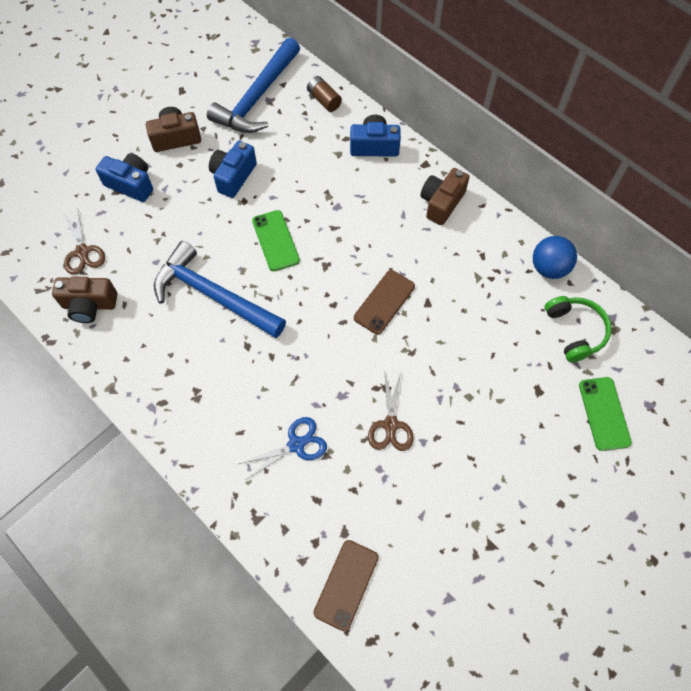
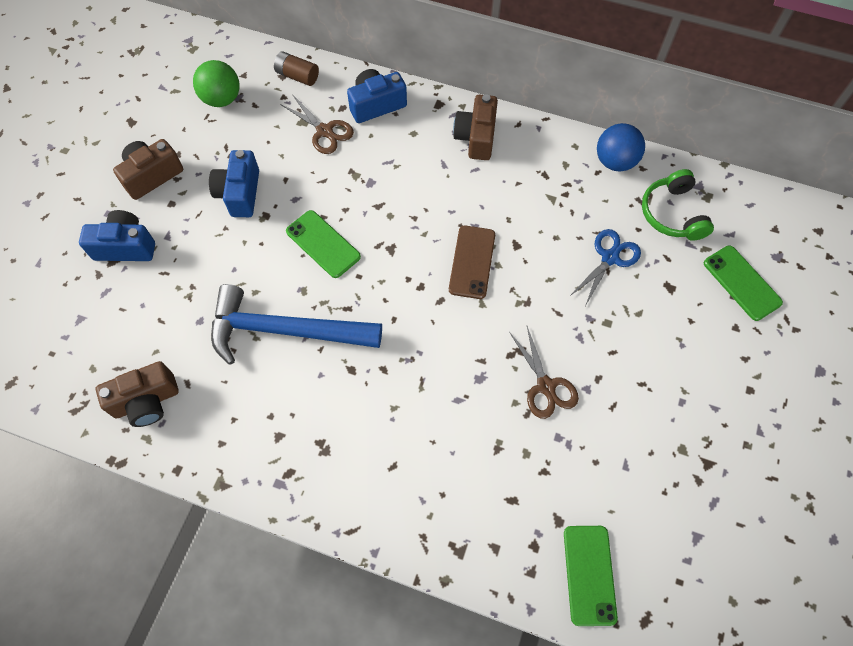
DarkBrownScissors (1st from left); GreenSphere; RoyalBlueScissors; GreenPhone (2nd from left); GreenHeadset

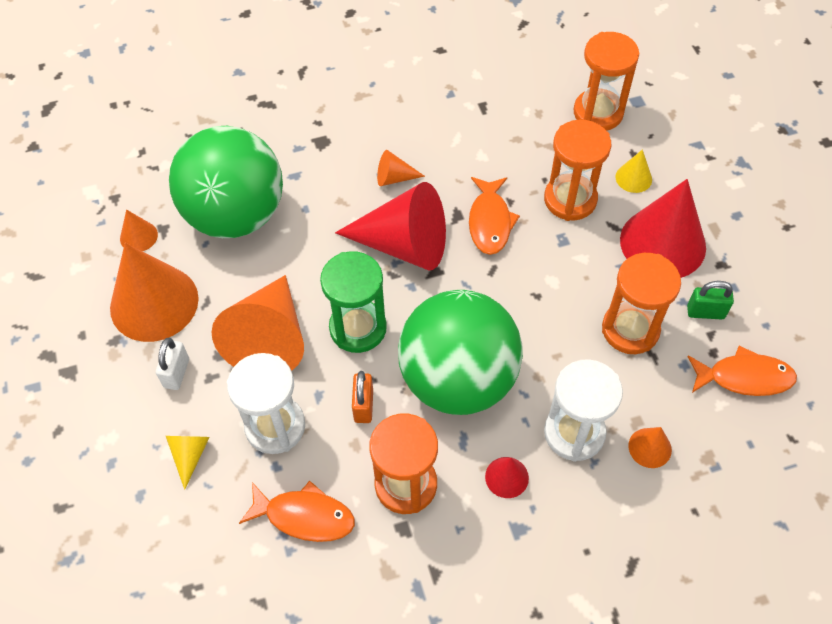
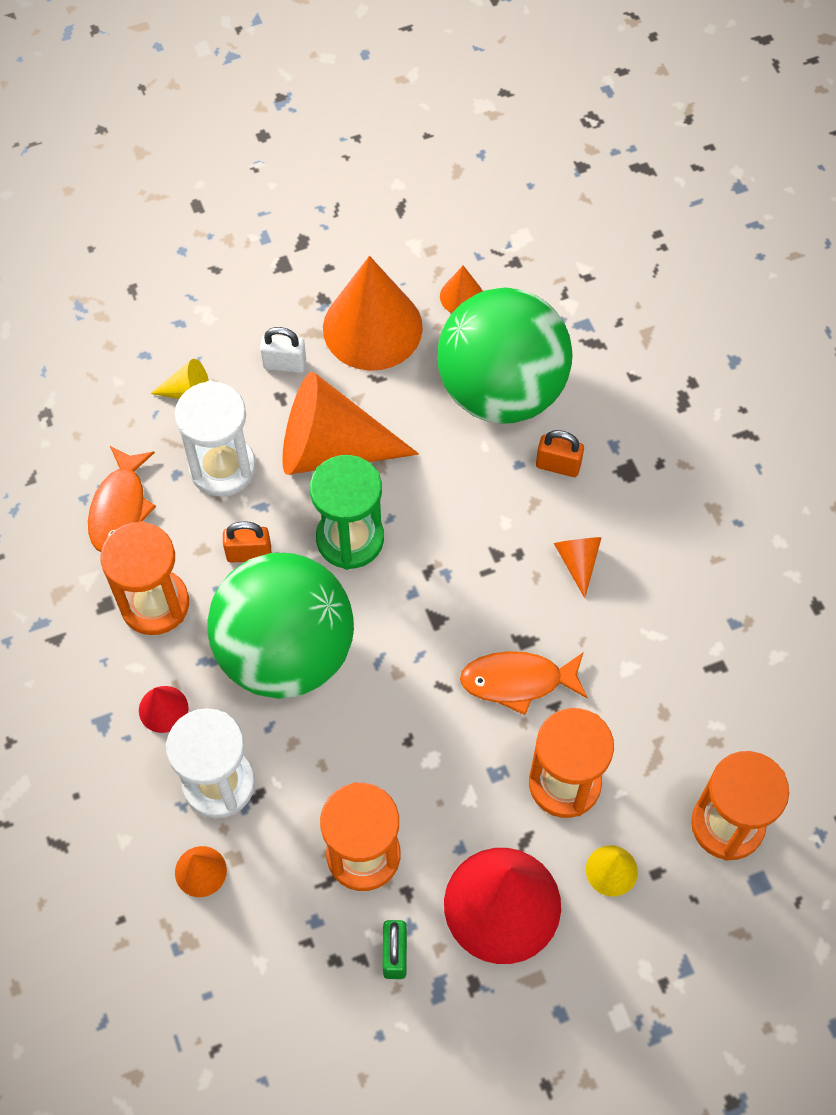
RedSolidCone (1st from left in the first image); BrightOrangeFish (3rd from left in the first image); BrightOrangeLock (2nd from left)

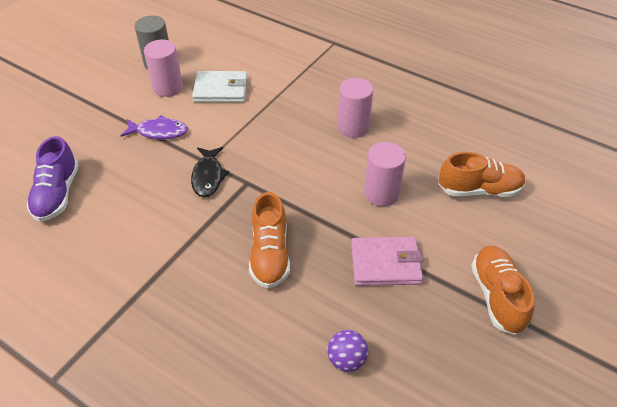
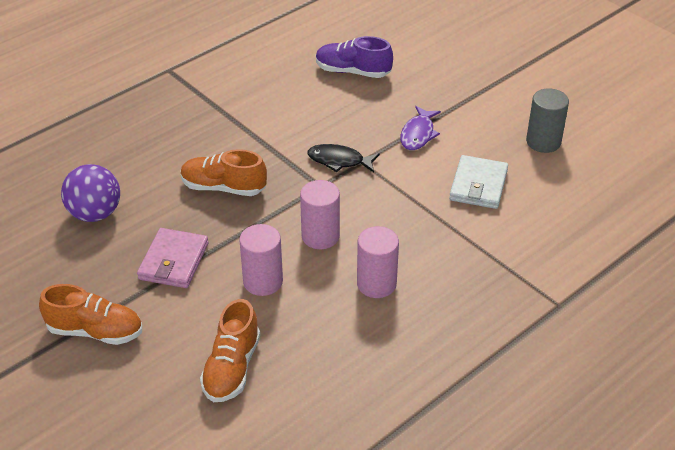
RosySolidCylinder (2nd from left); PurpleSphere

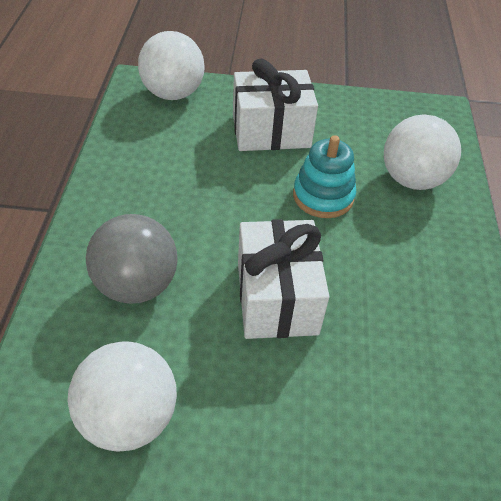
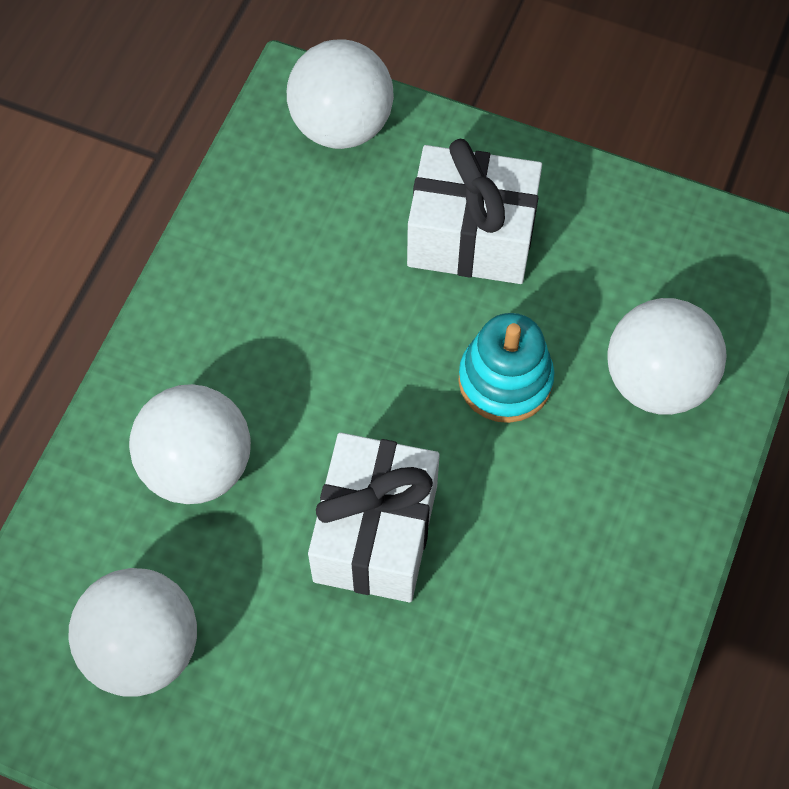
PureWhiteSphere (2nd from left)

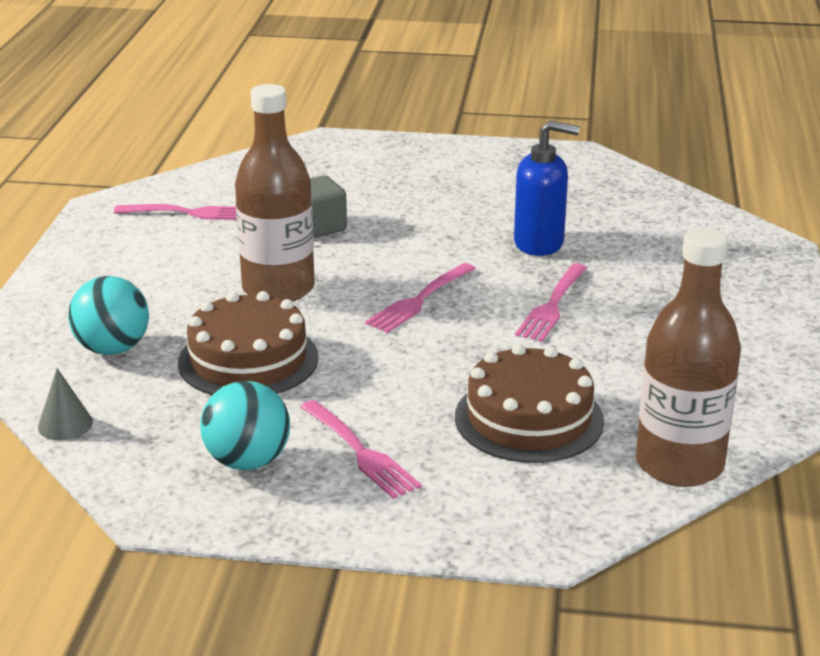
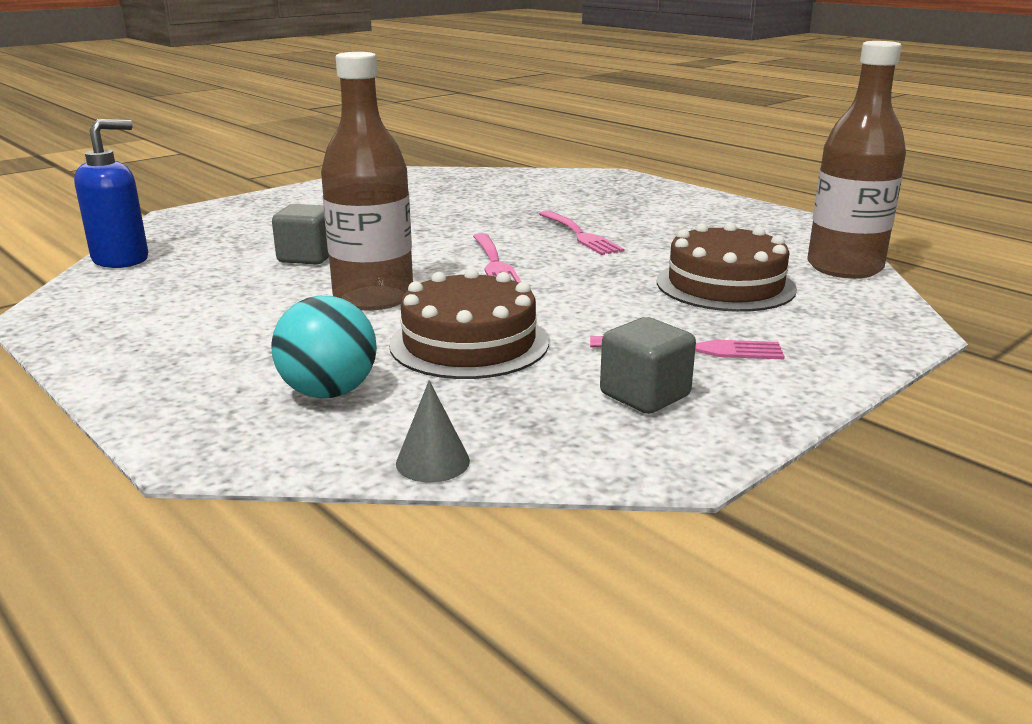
RosyDinnerFork (1st from left in the first image); GreySolidCube (2nd from left); RoyalBlueSoapDispenser

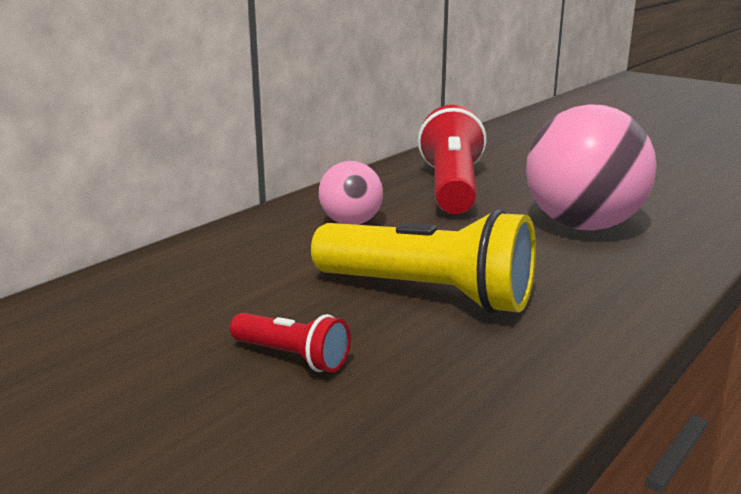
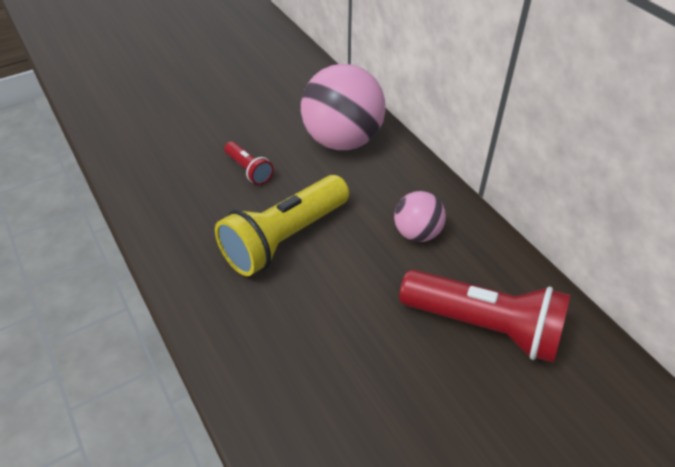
RedPocketTorch (1st from left); RosySphere (1st from left)

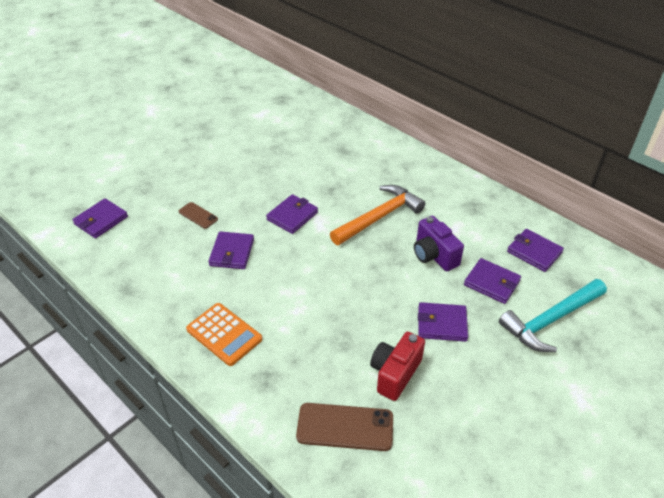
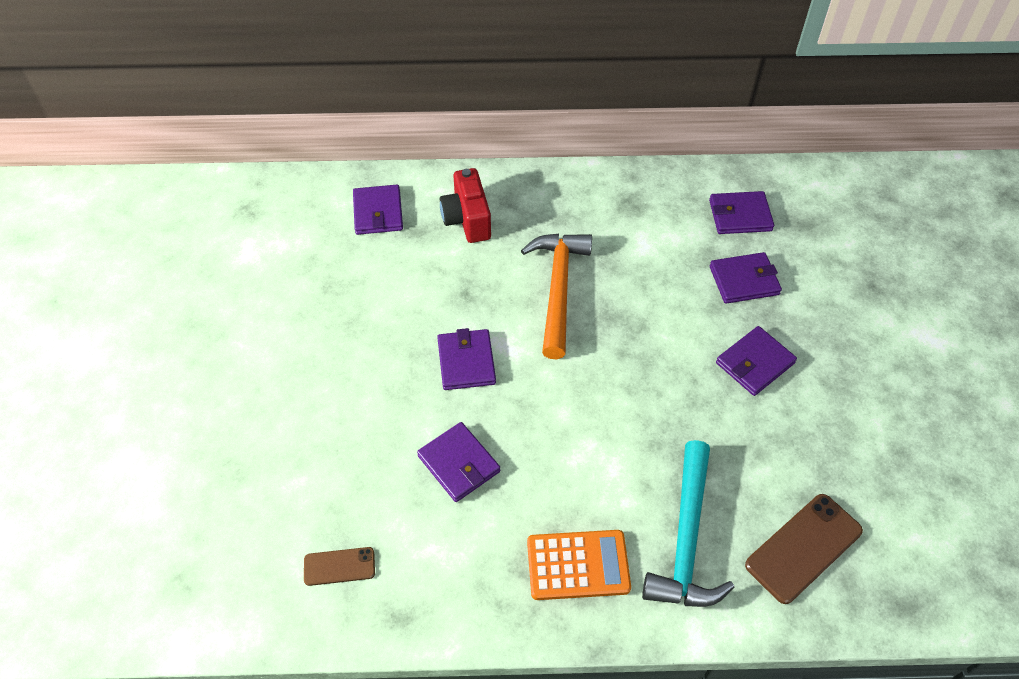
PurpleWallet (1st from left); DarkBrownPhone (1st from left); RedCompactCamera; PurpleCompactCamera; TurquoiseHammer

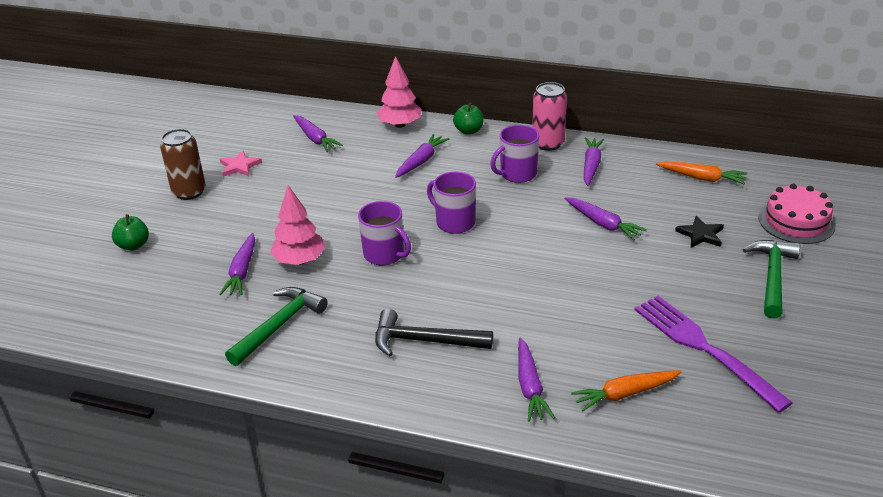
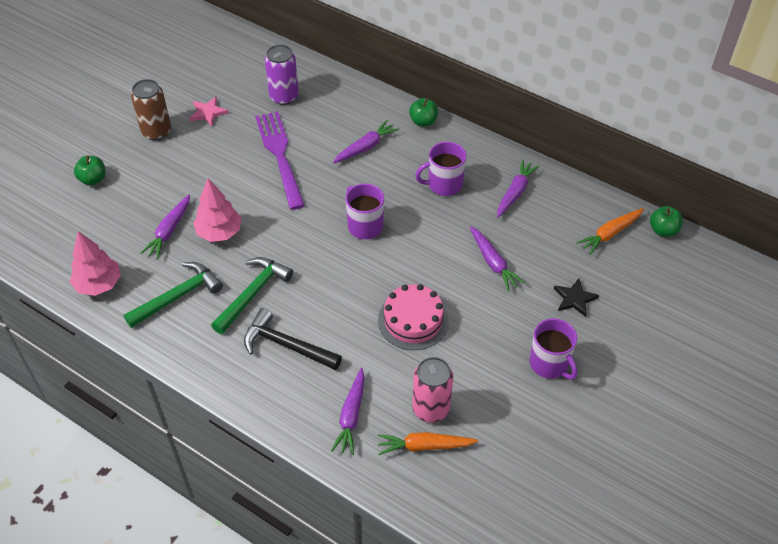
PurpleCan; PurpleCoffeeMug (3rd from left); RosyFirTree (1st from left); RosyCan; PurpleDinnerFork; BrightOrangeToyCarrot (2nd from left); GreenHammer (2nd from left); RosyLayerCake; GreenApple (3rd from left)

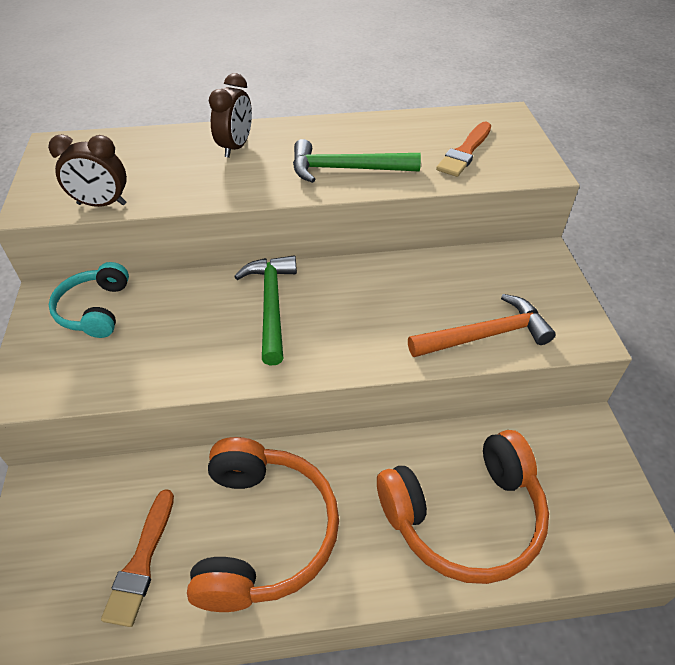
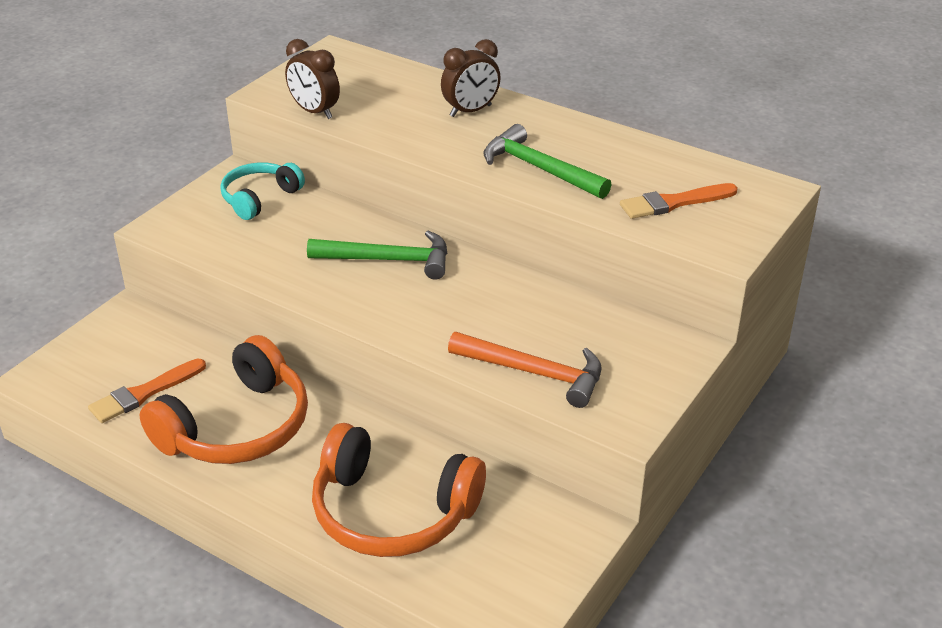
GreenHammer (1st from left)

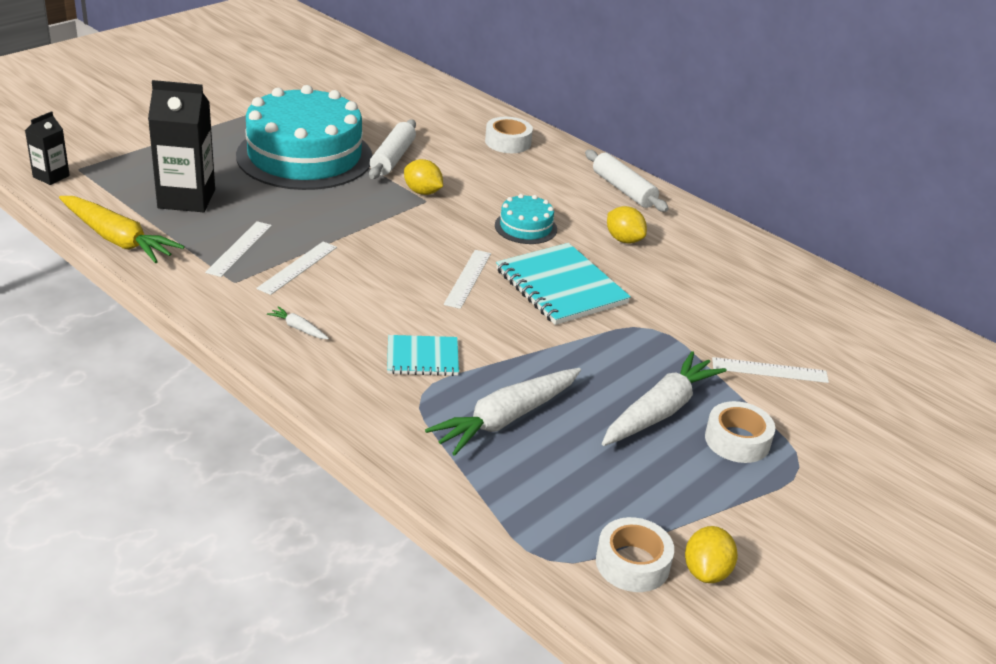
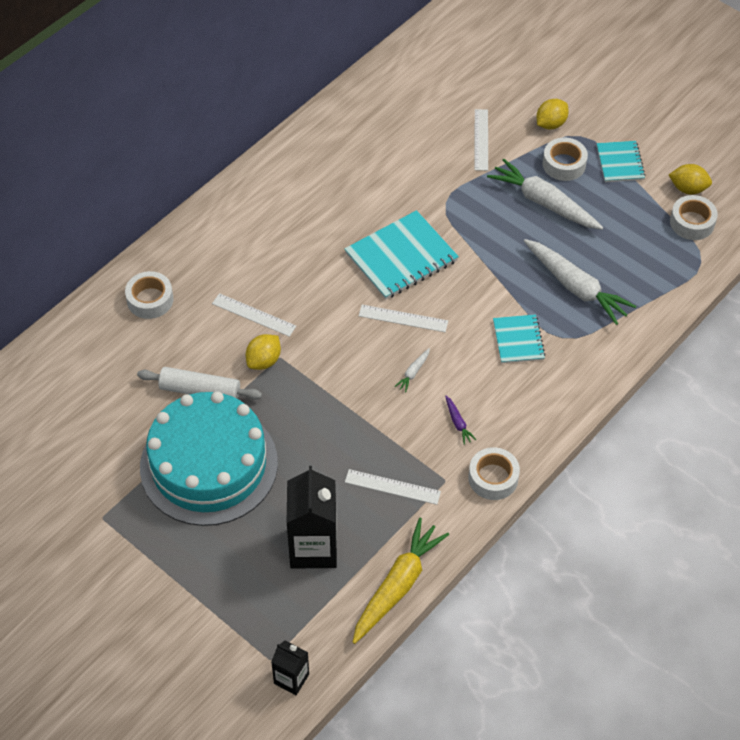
PureWhiteRuler (1st from left); PureWhiteToyCarrot (1st from left); TurquoiseLayerCake (2nd from left in the first image); PureWhiteDoughRoller (2nd from left in the first image); GoldenCitrusFruit (2nd from left); PurpleToyCarrot; PureWhiteStickyTape (2nd from left); TurquoiseNotepad (3rd from left)

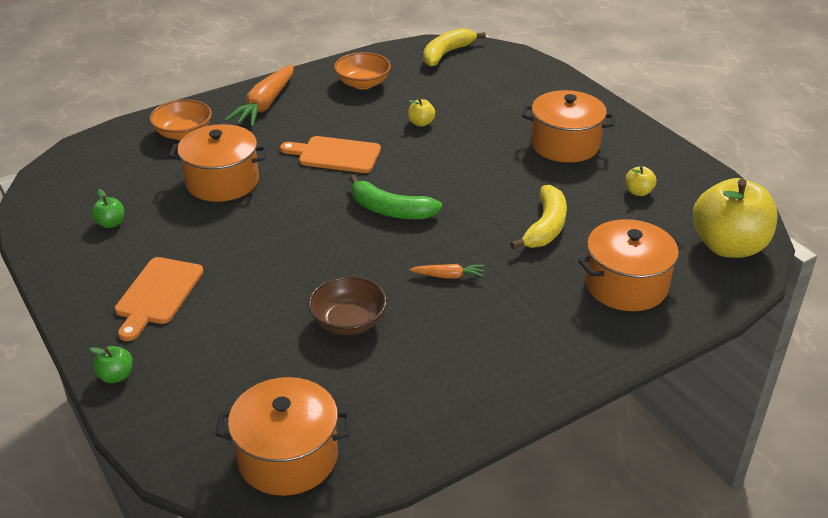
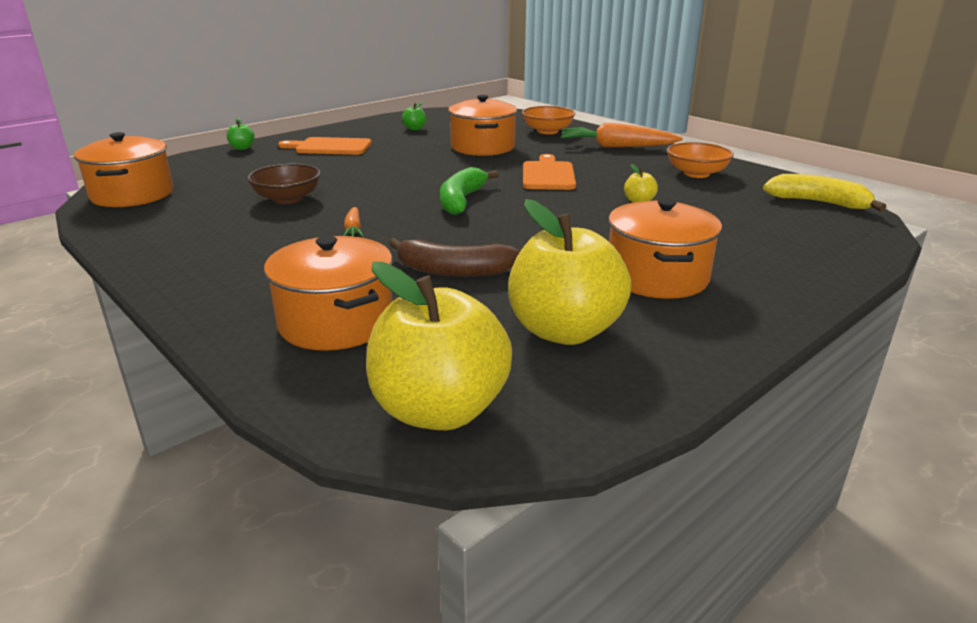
DarkBrownBanana; GoldenApple (2nd from left)

